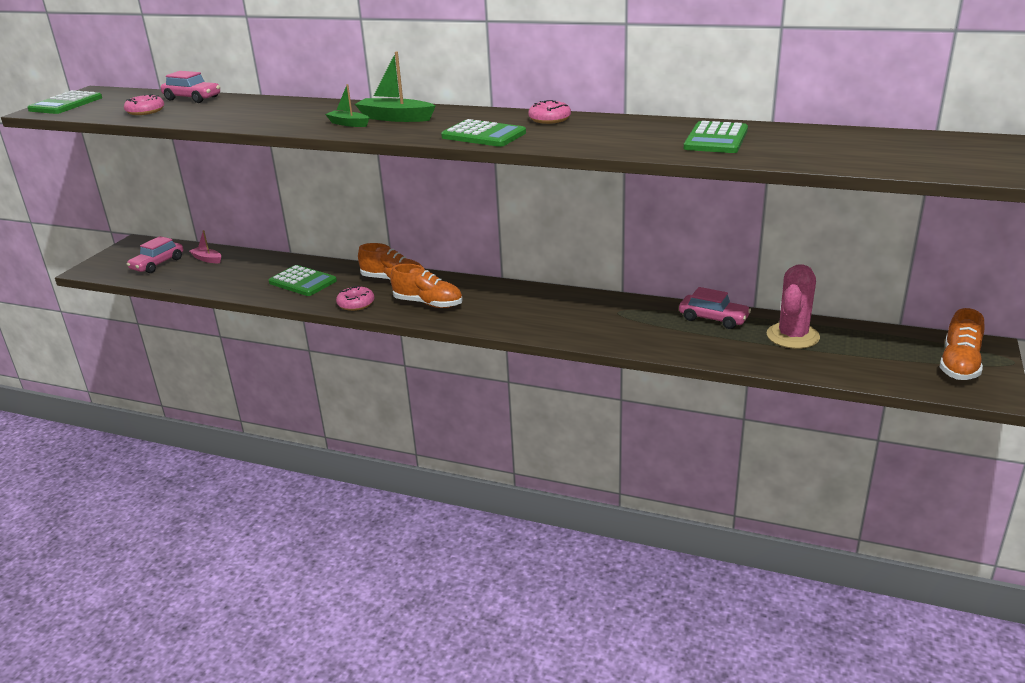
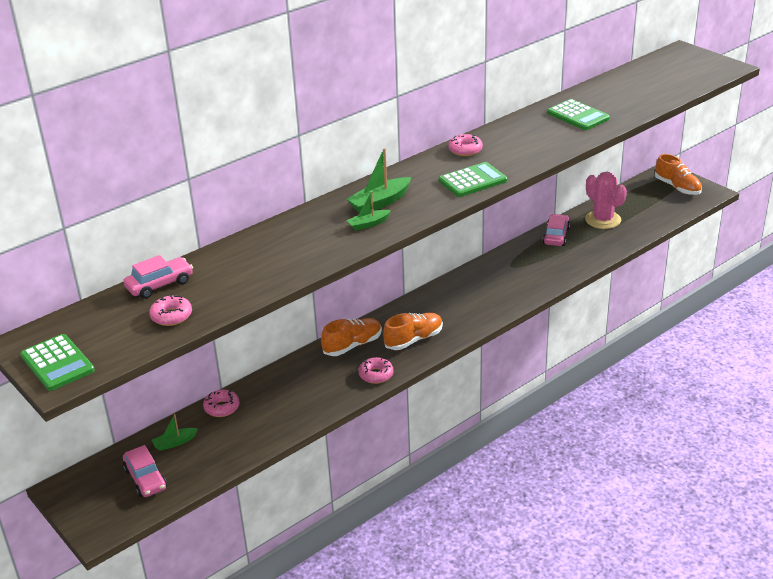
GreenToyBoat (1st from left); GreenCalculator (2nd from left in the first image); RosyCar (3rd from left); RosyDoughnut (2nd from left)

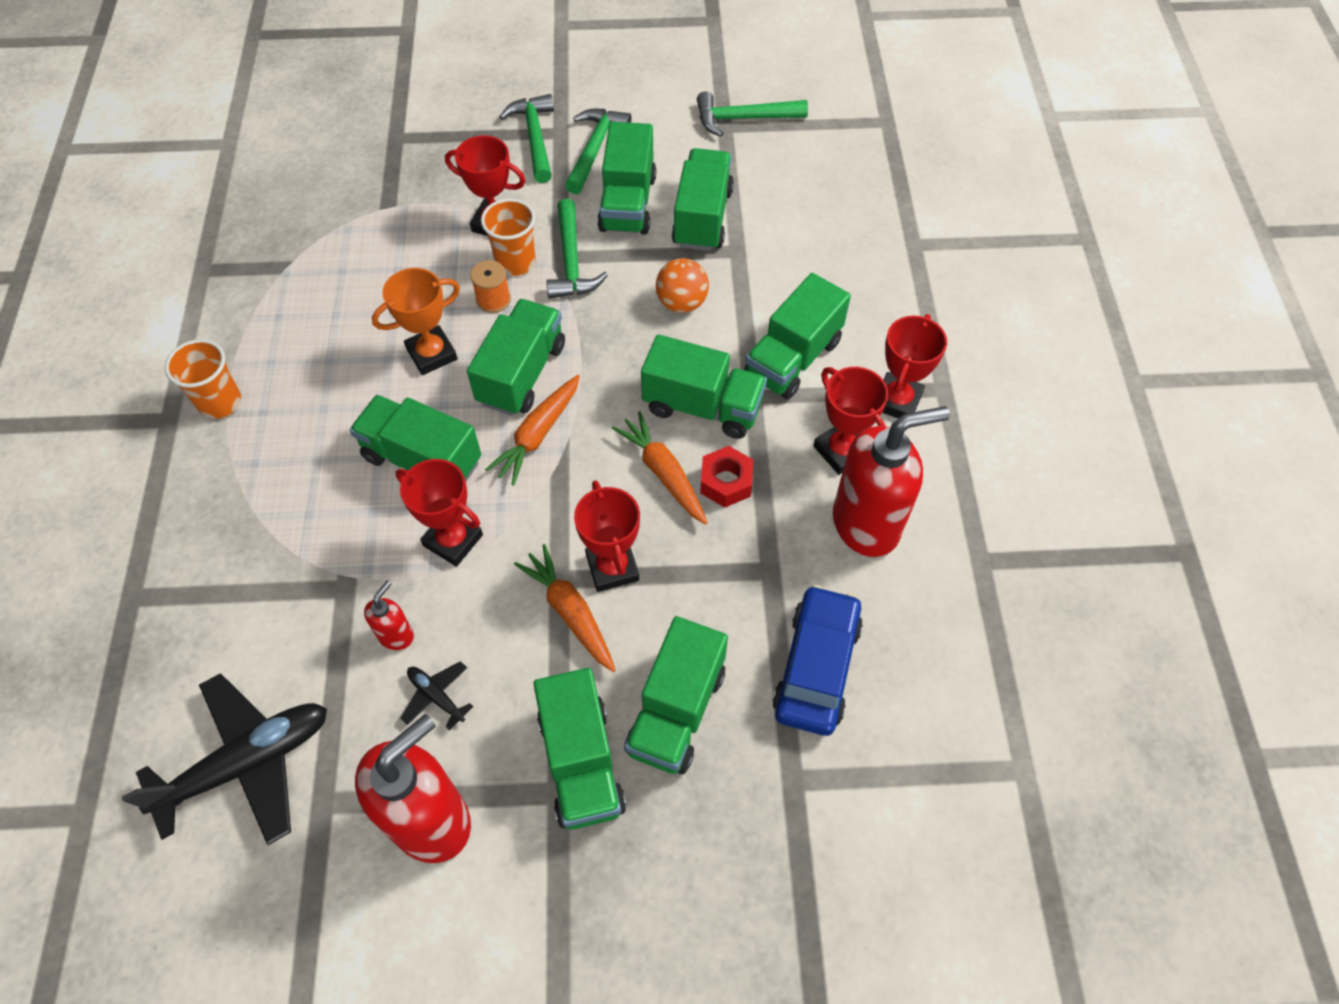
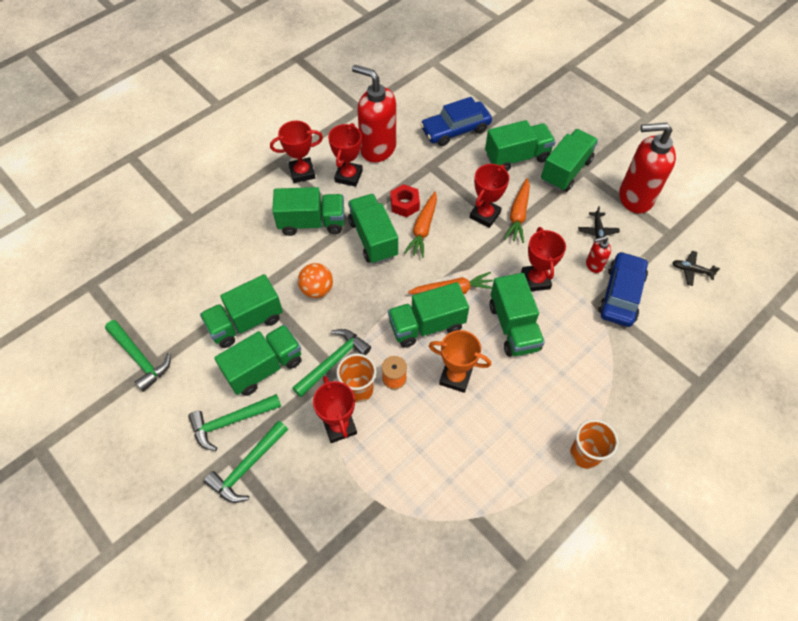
EbonyPlane (2nd from left); RoyalBlueCar (2nd from left)

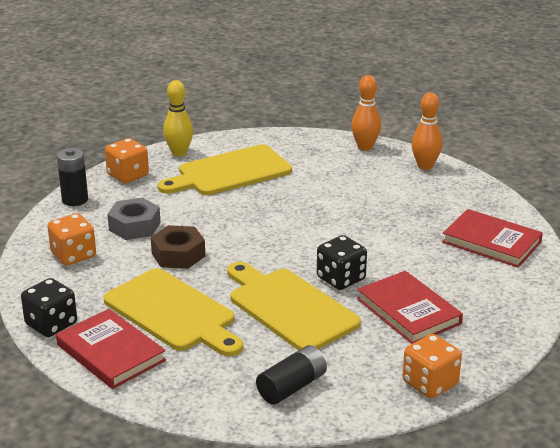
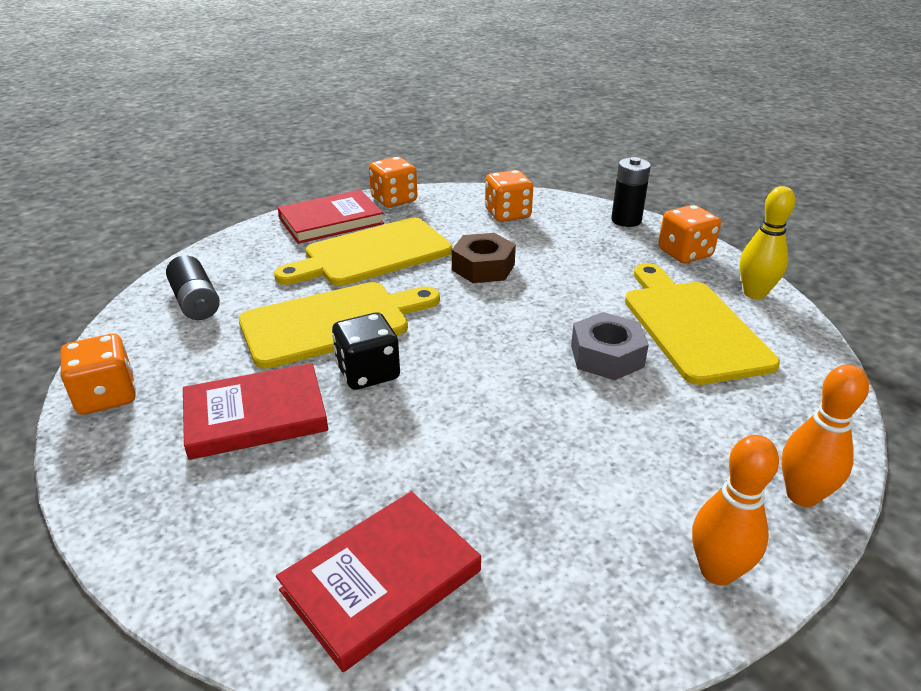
BrightOrangeDie (2nd from left); GreyNut

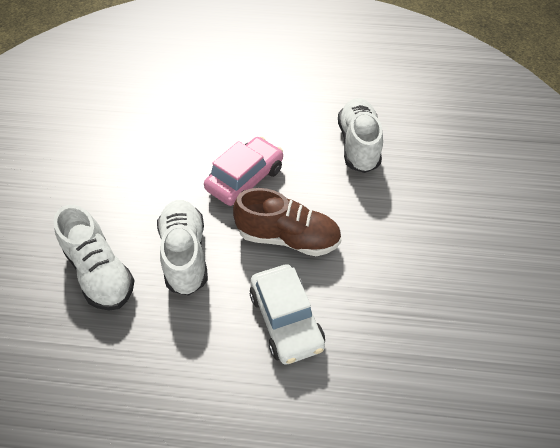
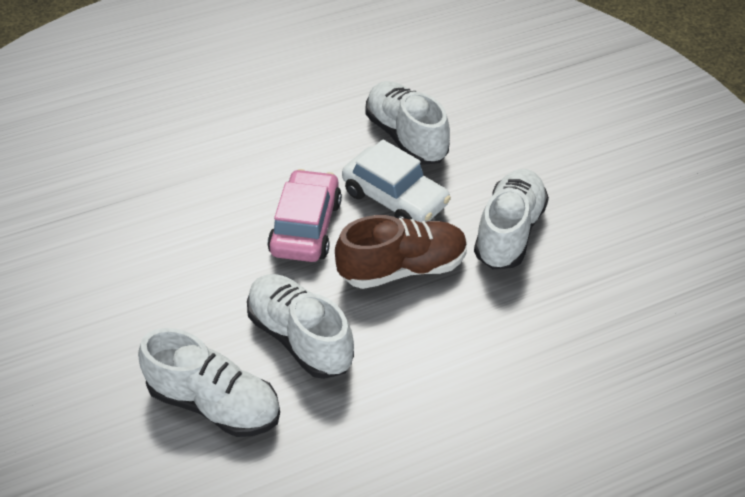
PureWhiteCar; PureWhiteLaceUpShoe (4th from left)

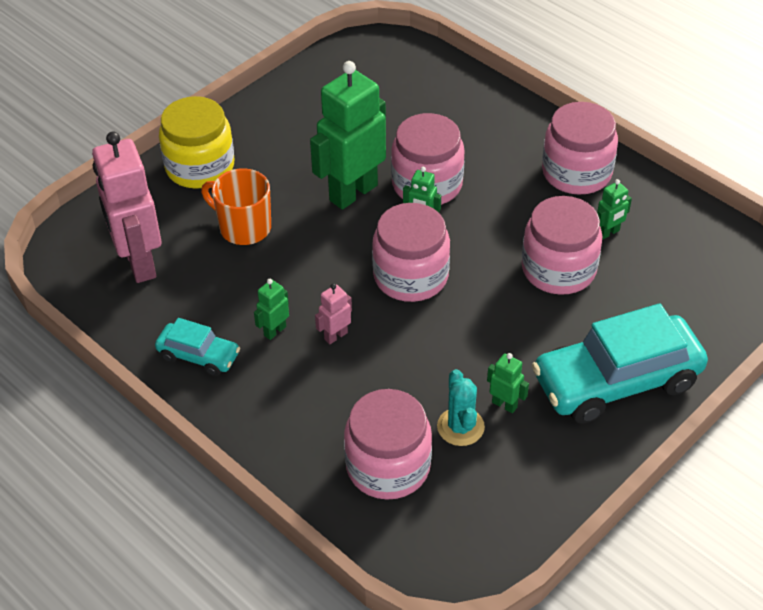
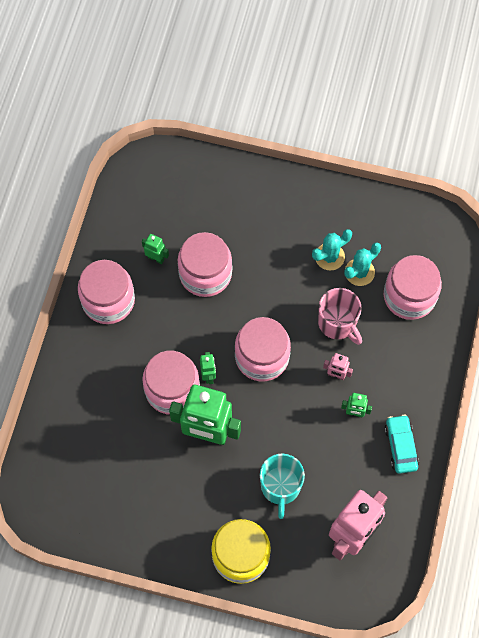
TurquoiseCoffeeMug; TurquoiseSaguaroCactus (1st from left); TurquoiseCar (2nd from left in the first image); RosyCoffeeMug

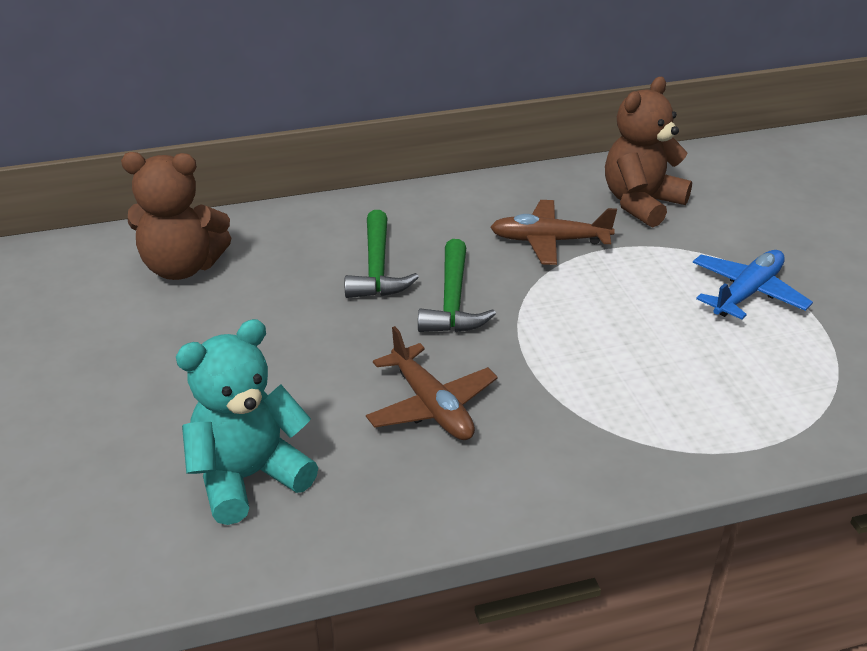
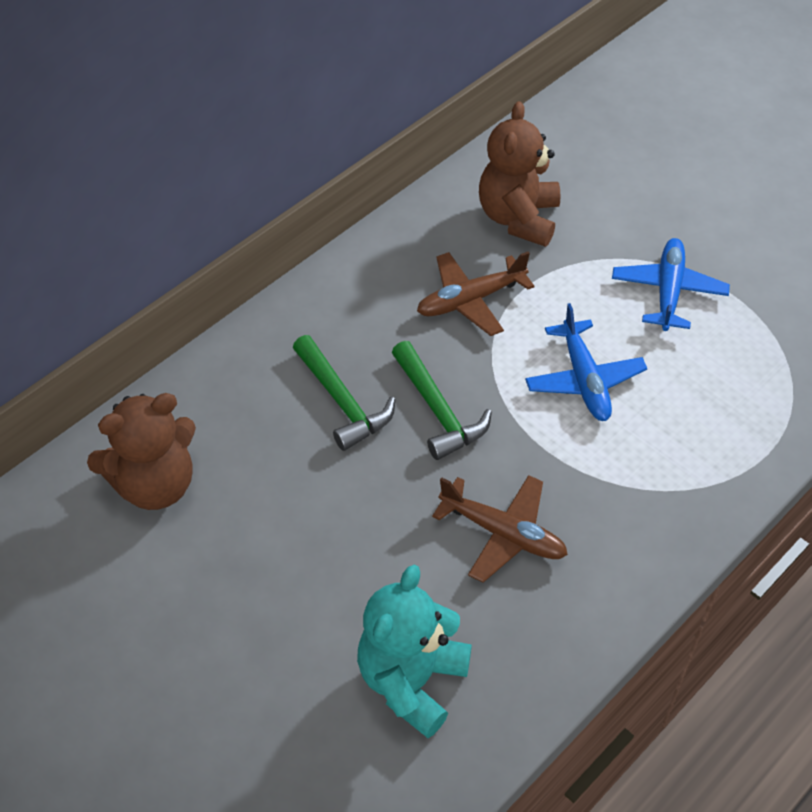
RoyalBluePlane (1st from left)

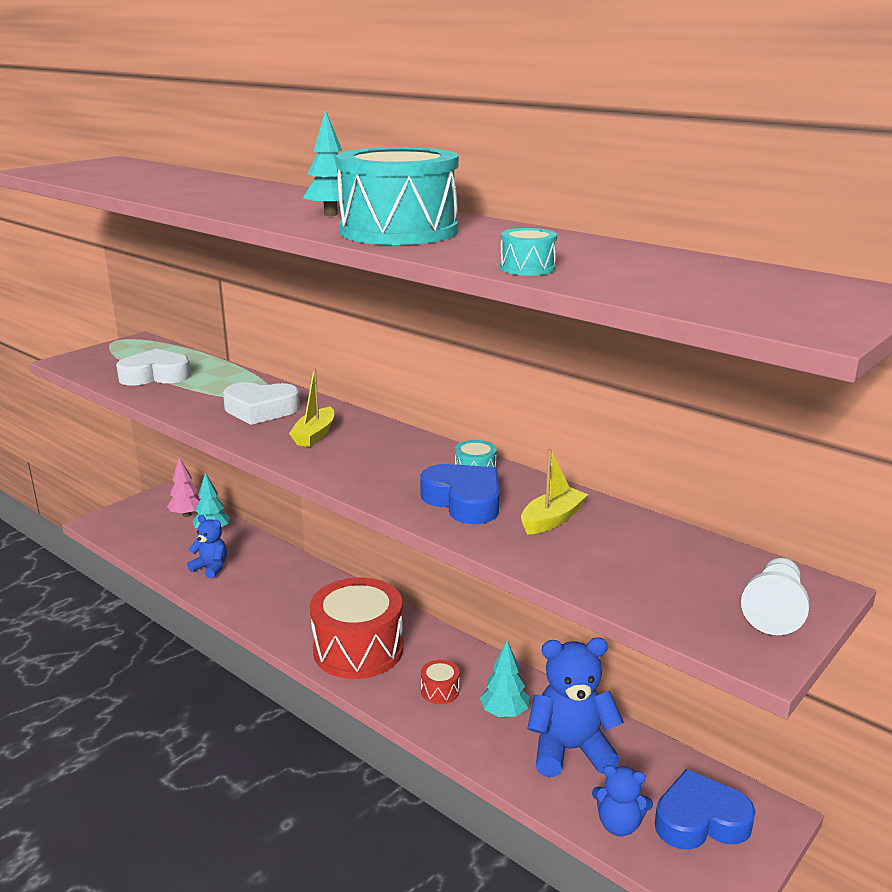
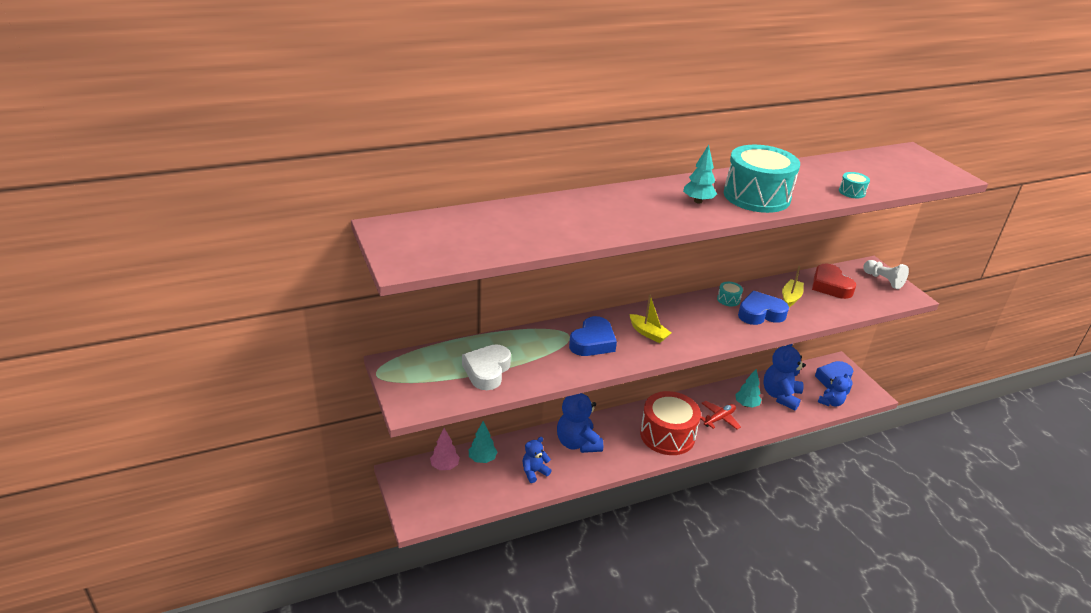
RoyalBlueHeartShape (1st from left); RedPlane; GoldenToyBoat (2nd from left); RoyalBlueStuffedBear (2nd from left); RedHeartShape

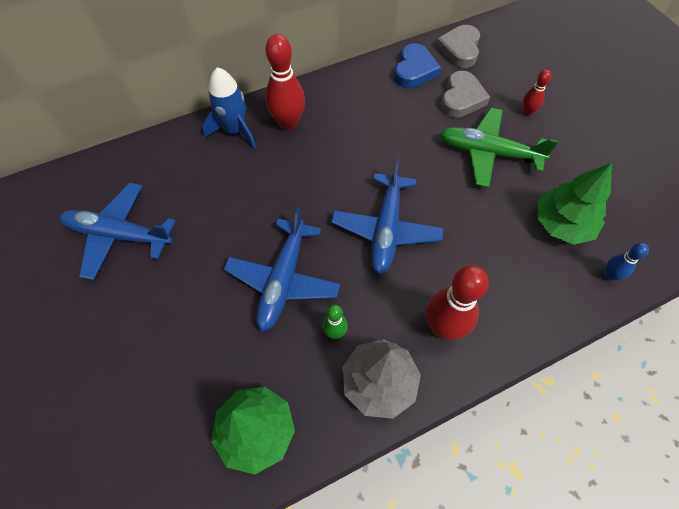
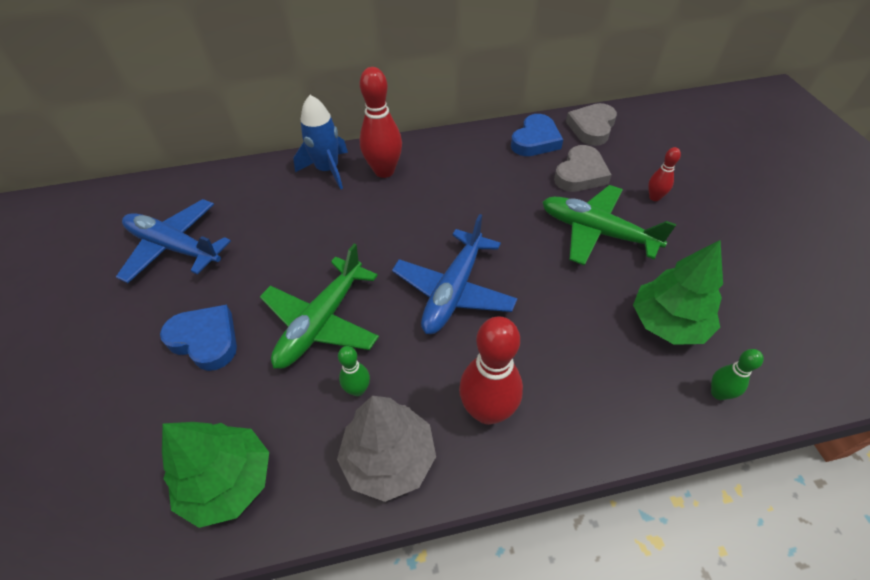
GreenPlane (1st from left); GreenSkittle (2nd from left); RoyalBlueHeartShape (1st from left)

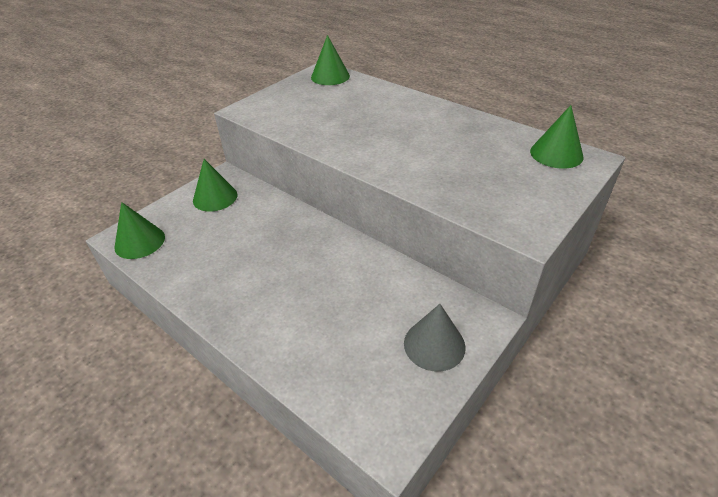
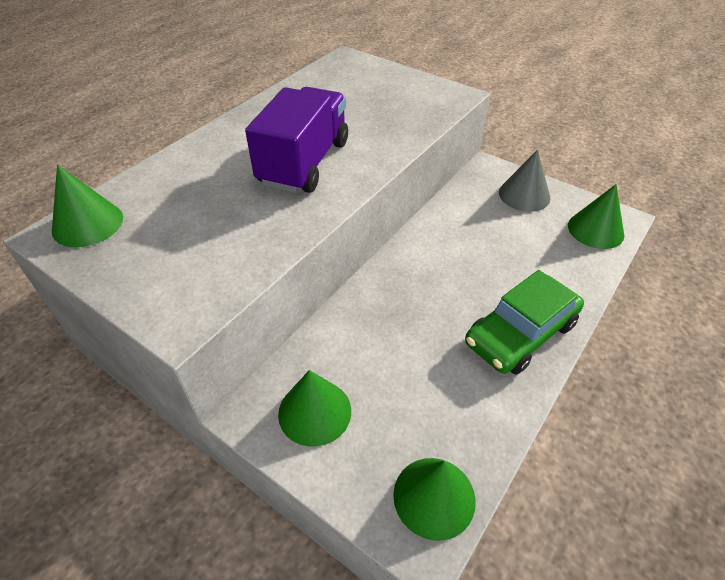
GreenSolidCone (4th from left); PurpleTruck; GreenCar

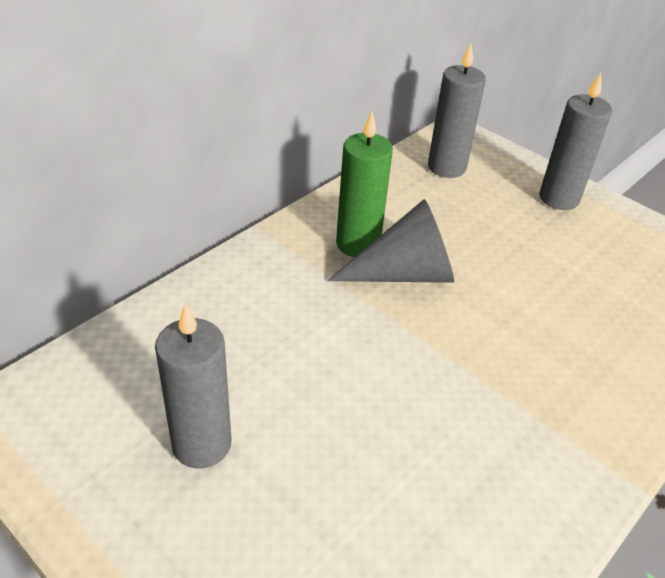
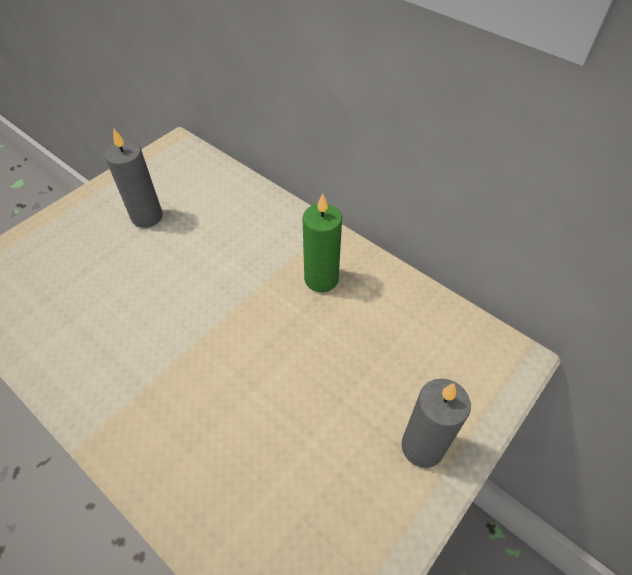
GreySolidCone; GreyWaxCandle (2nd from left in the first image)

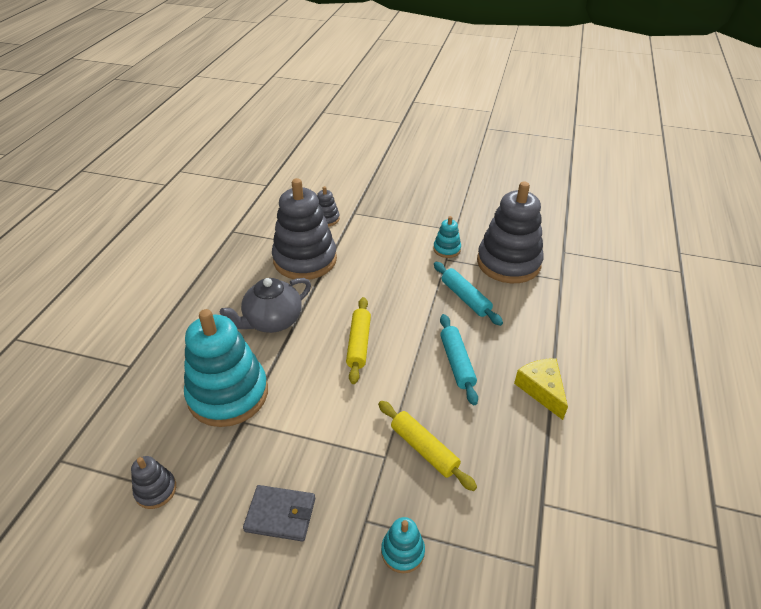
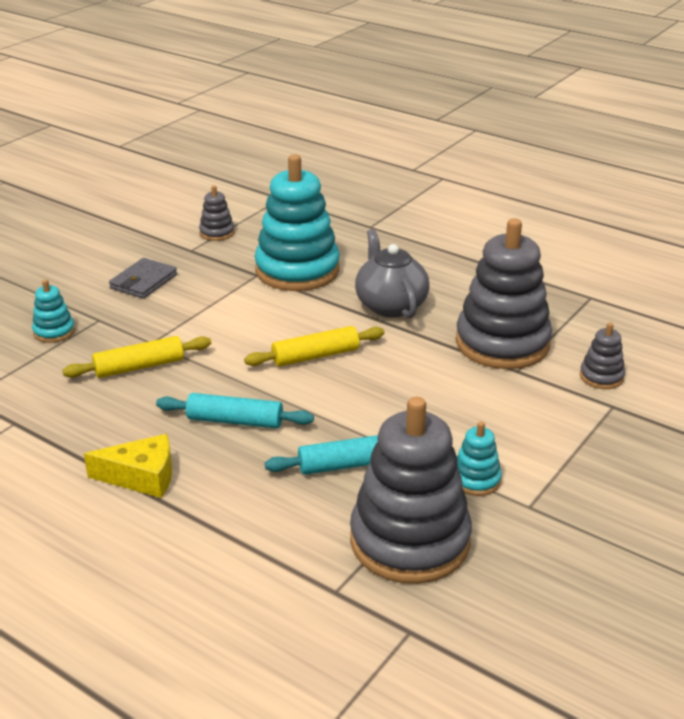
GoldenDoughRoller (2nd from left)

